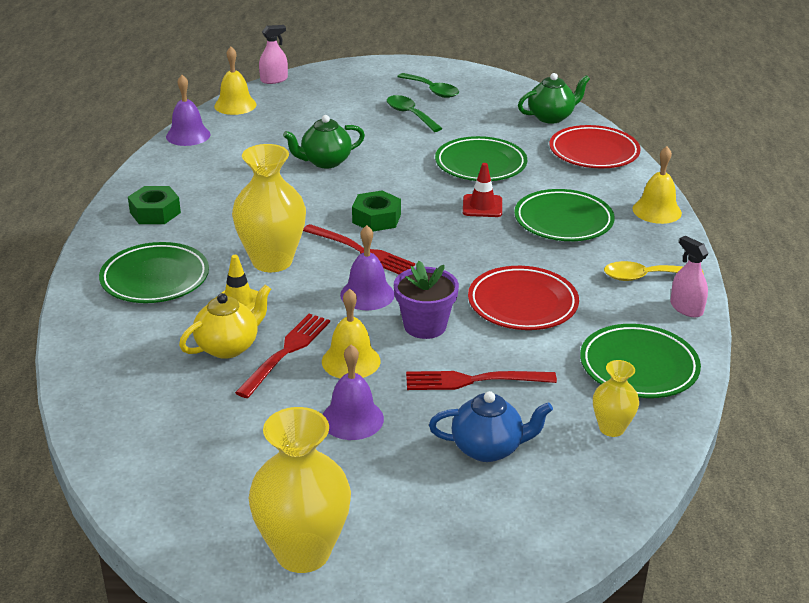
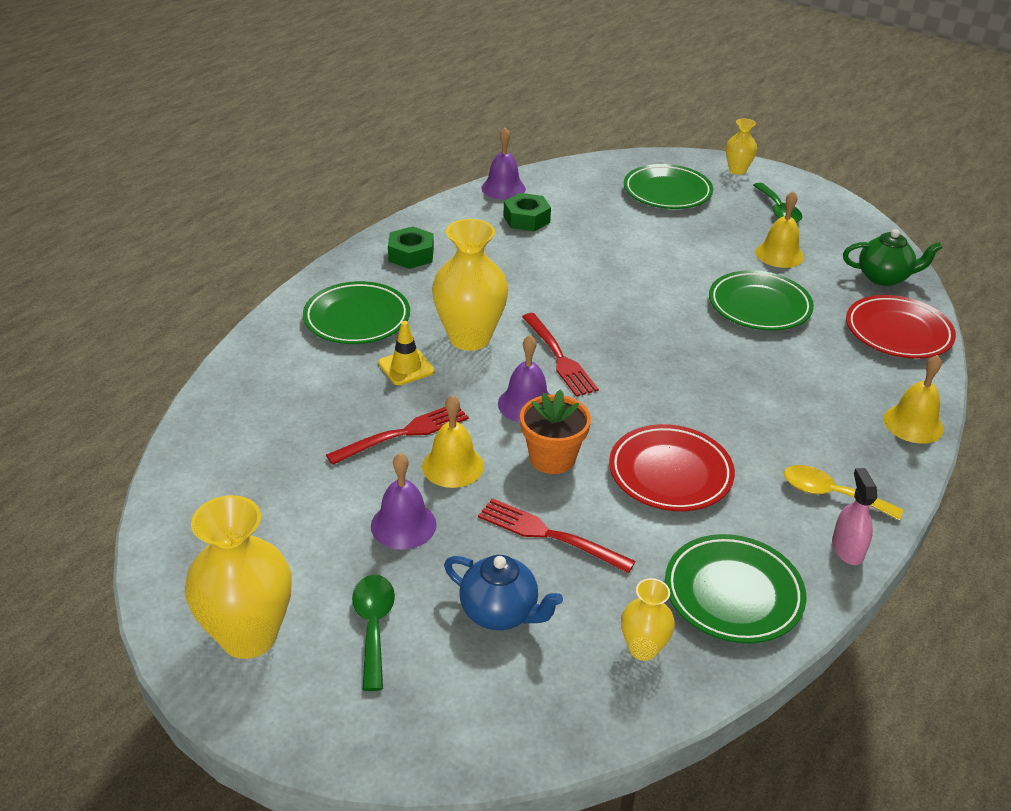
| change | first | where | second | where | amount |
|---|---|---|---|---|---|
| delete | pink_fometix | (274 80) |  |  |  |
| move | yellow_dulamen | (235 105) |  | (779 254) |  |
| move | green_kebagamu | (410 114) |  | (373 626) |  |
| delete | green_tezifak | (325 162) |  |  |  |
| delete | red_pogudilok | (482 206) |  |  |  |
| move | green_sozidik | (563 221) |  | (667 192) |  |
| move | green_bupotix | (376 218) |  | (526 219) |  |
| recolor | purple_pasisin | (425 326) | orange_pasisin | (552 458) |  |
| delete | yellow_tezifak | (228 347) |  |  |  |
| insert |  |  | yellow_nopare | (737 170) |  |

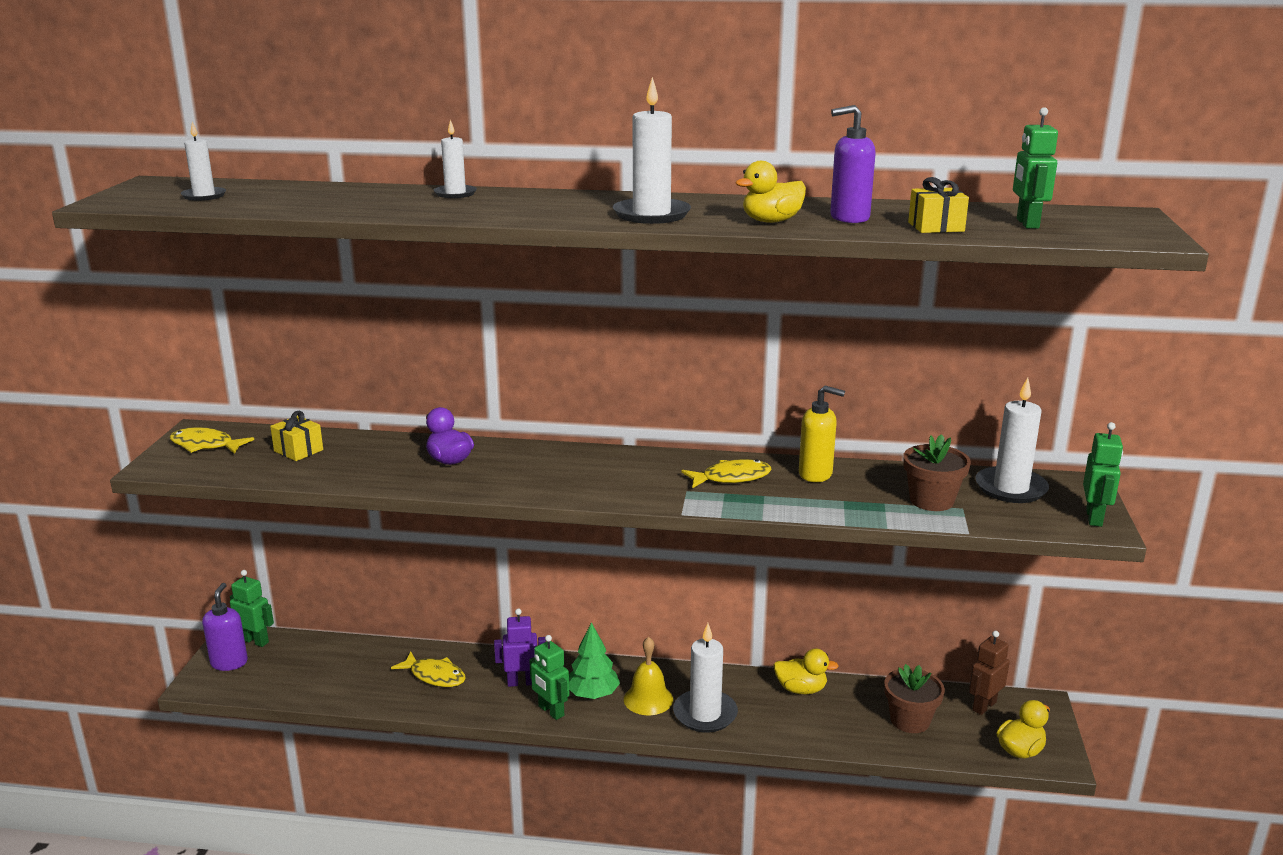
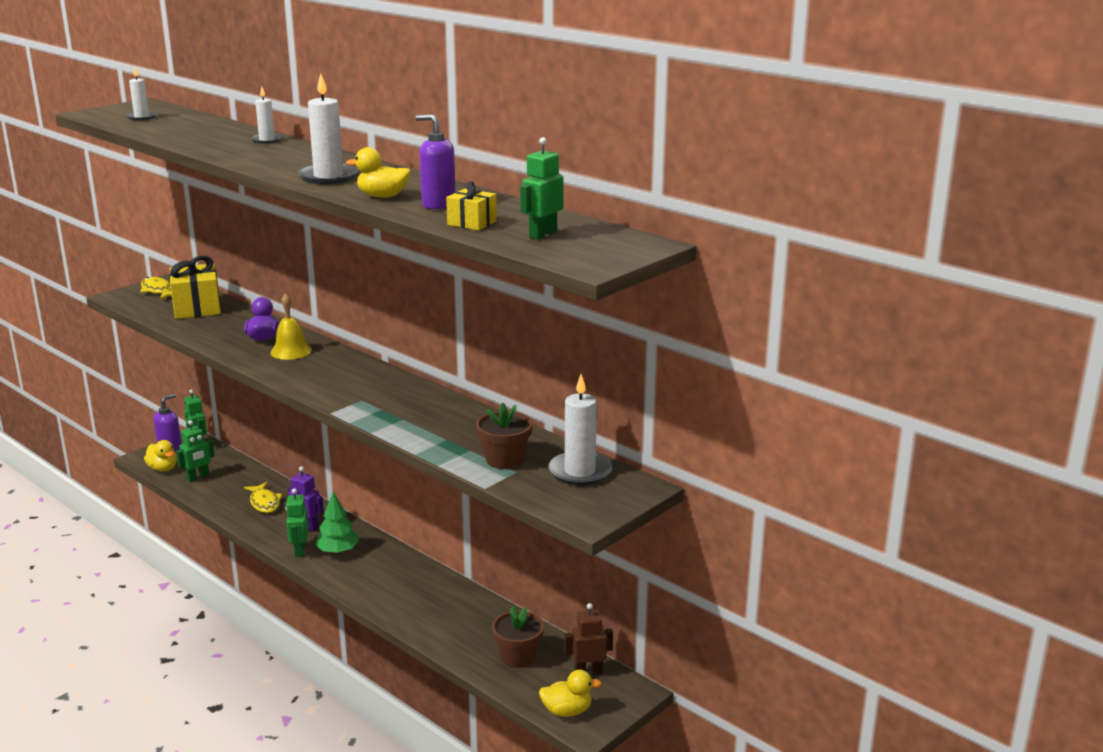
| change | first | where | second | where | amount |
|---|---|---|---|---|---|
| delete | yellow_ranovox | (816 474) |  |  |  |
| resize | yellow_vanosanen | (298 450) |  | (197 308) | x1.82 |
| move | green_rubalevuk | (1094 518) |  | (198 478) |  |
| delete | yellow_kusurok | (731 478) |  |  |  |
| delete | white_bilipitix | (705 714) |  |  |  |
| move | yellow_dulamen | (648 699) |  | (291 351) |  |
| move | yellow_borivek | (801 689) |  | (163 468) |  |

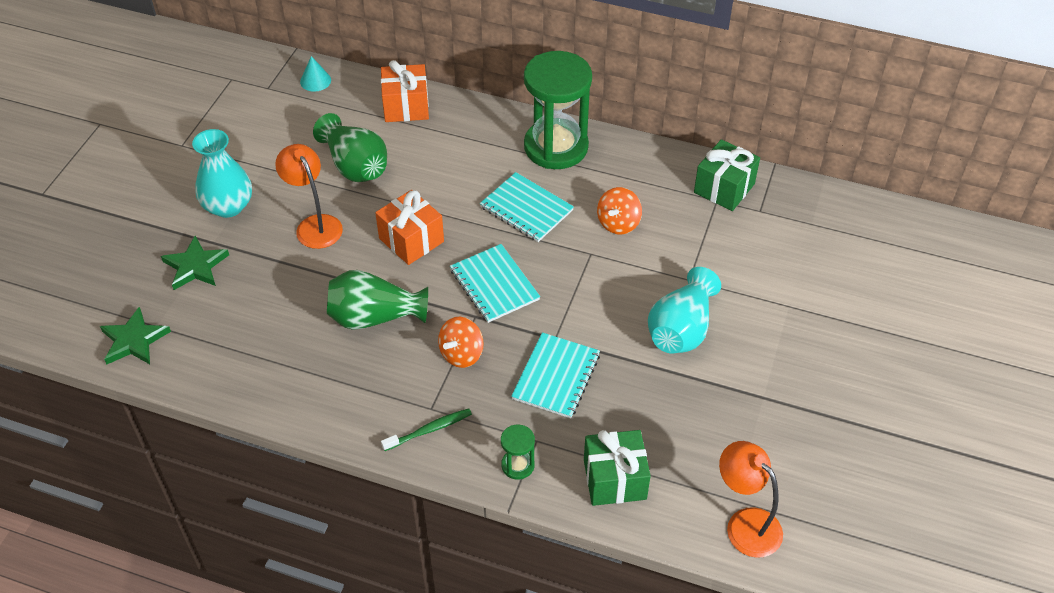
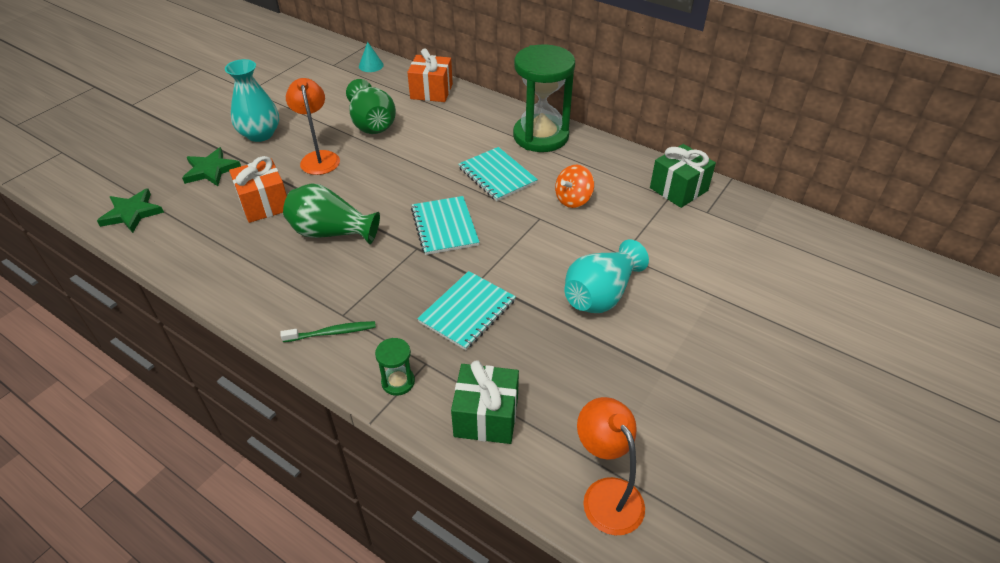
| change | first | where | second | where | amount |
|---|---|---|---|---|---|
| move | orange_vanosanen | (411 240) |  | (264 204) |  |
| delete | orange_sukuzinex | (461 354) |  |  |  |

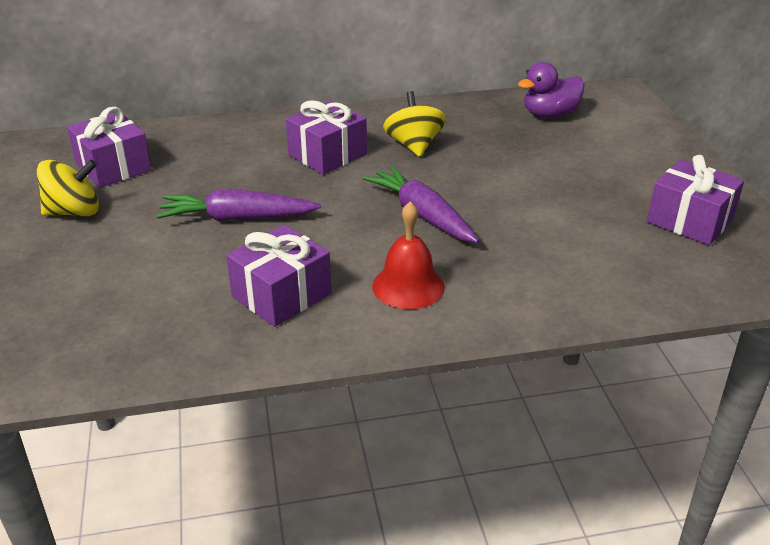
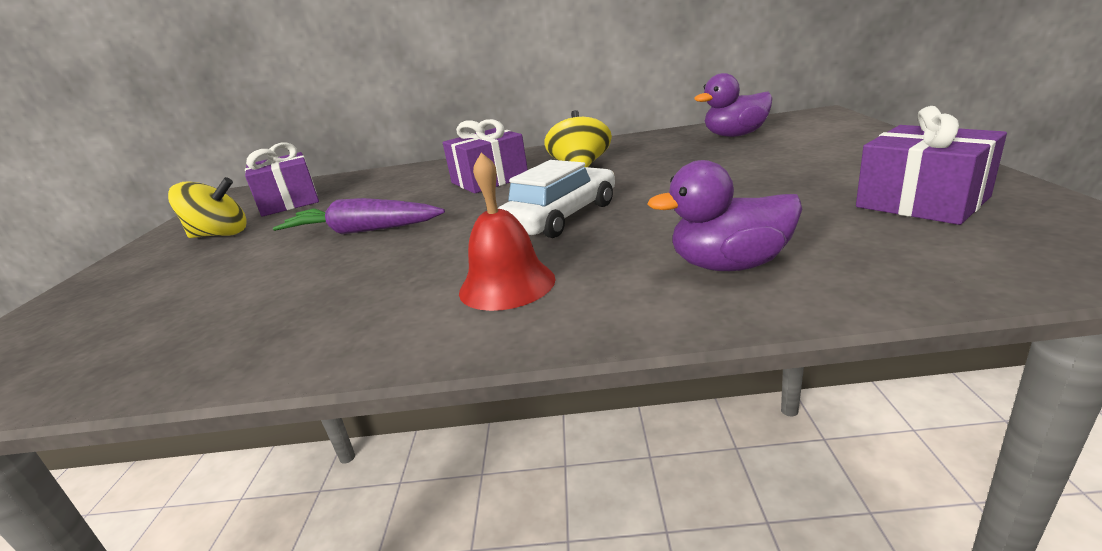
| change | first | where | second | where | amount |
|---|---|---|---|---|---|
| replace | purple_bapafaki | (422 215) | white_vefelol | (561 217) |  |
| delete | purple_vanosanen | (281 295) |  |  |  |
| insert |  |  | purple_borivek | (729 265) |  |

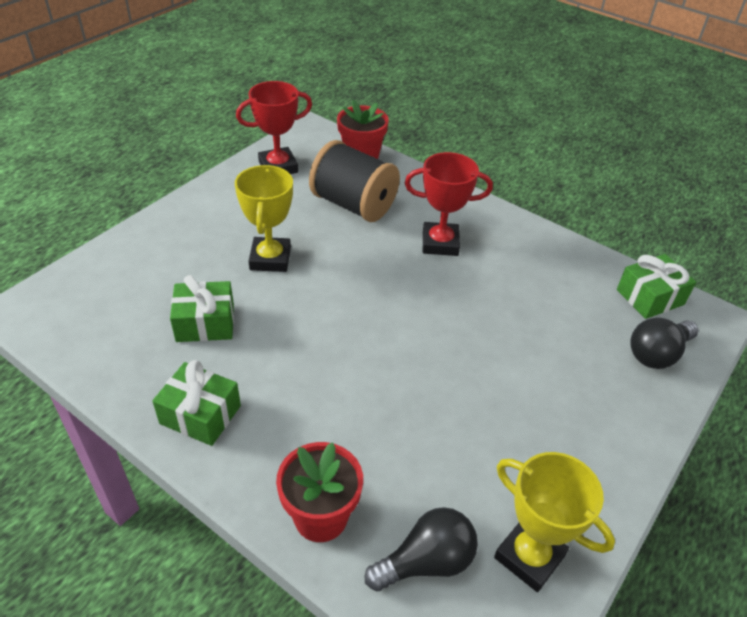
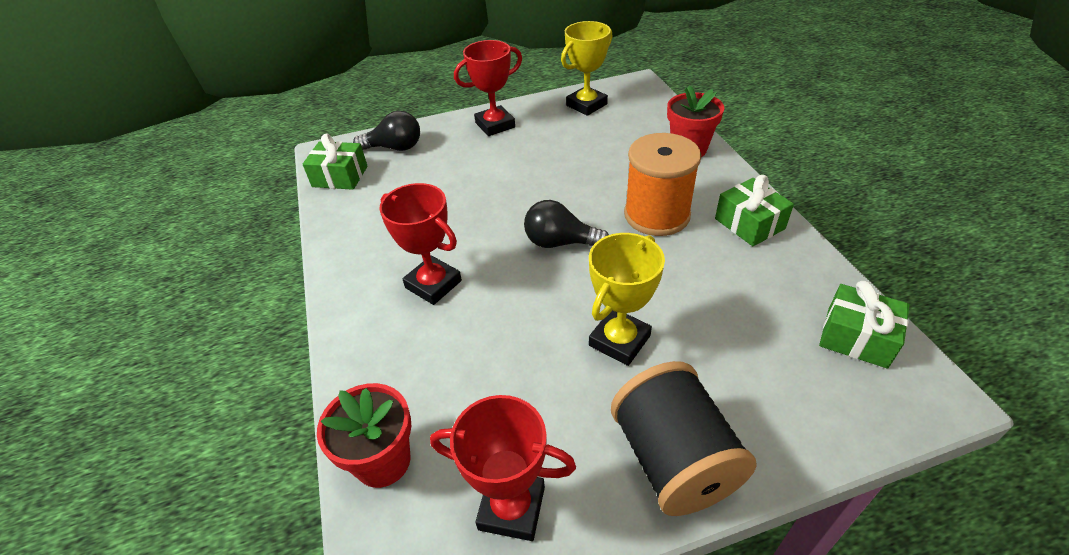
| change | first | where | second | where | amount |
|---|---|---|---|---|---|
| move | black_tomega | (354 205) |  | (673 460) |  |
| move | green_vanosanen | (205 323) |  | (856 337) |  |
| rotate | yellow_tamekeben | (529 556) |  | (586 105) | 60 degrees clockwise |
| move | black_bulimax | (426 562) |  | (560 242) |  |
| insert |  |  | red_tamekeben | (495 125) |  |
| insert |  |  | orange_tomega | (656 215) |  |

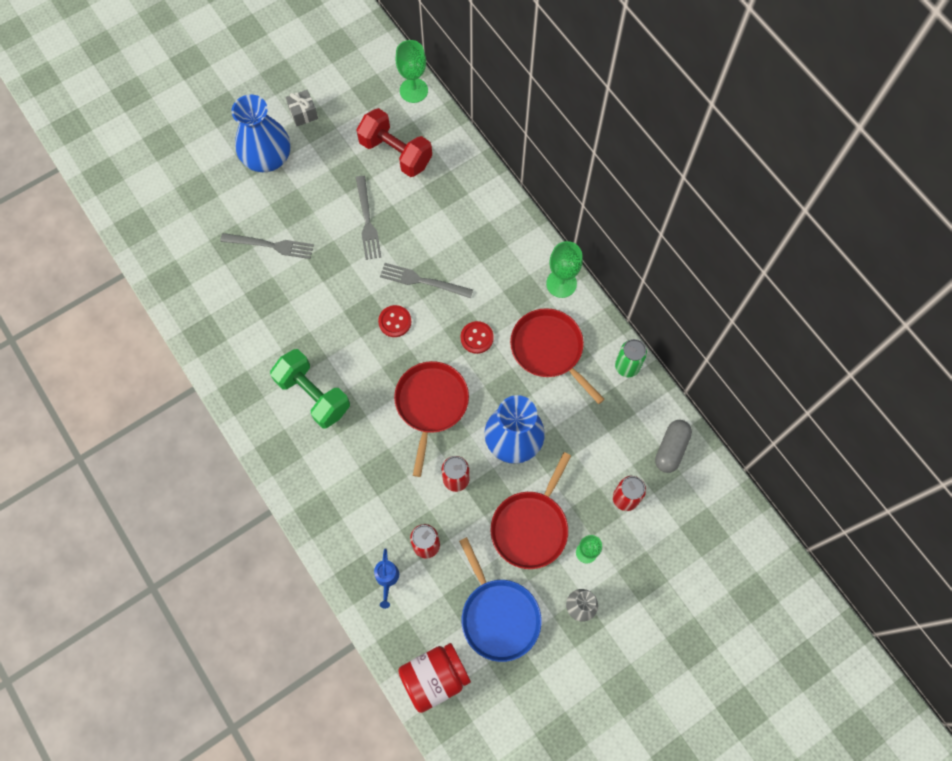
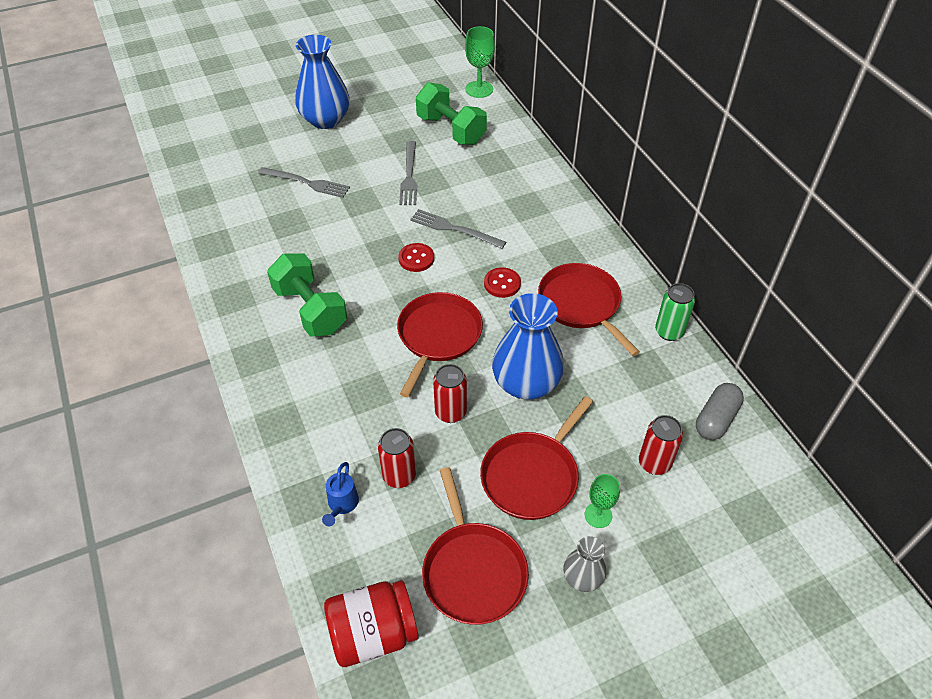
| change | first | where | second | where | amount |
|---|---|---|---|---|---|
| delete | grey_vanosanen | (303 113) |  |  |  |
| recolor | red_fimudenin | (396 153) | green_fimudenin | (451 130) |  |
| delete | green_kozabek | (561 283) |  |  |  |
| recolor | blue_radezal | (498 616) | red_radezal | (473 571) |  |

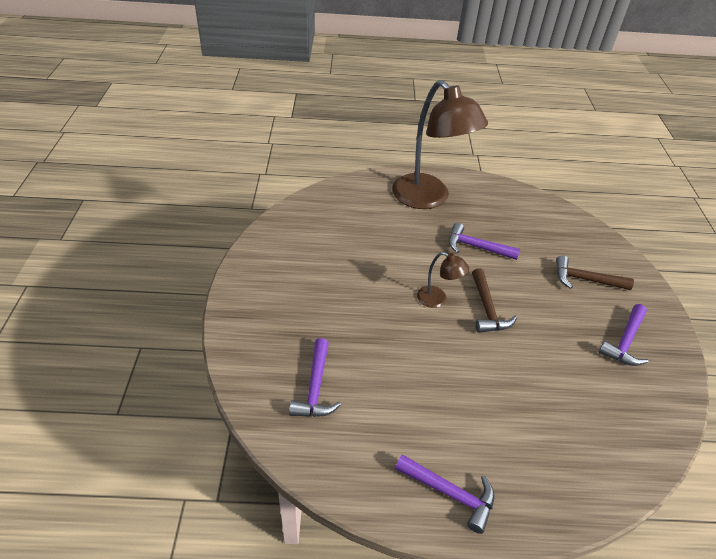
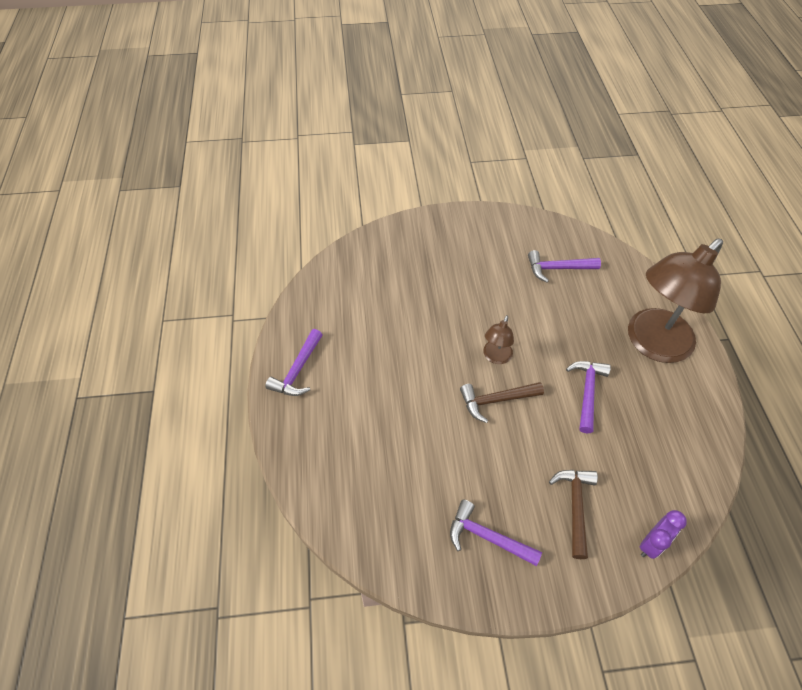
| change | first | where | second | where | amount |
|---|---|---|---|---|---|
| move | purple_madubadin | (315 388) |  | (557 268) |  |
| insert |  |  | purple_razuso | (651 544) |  |

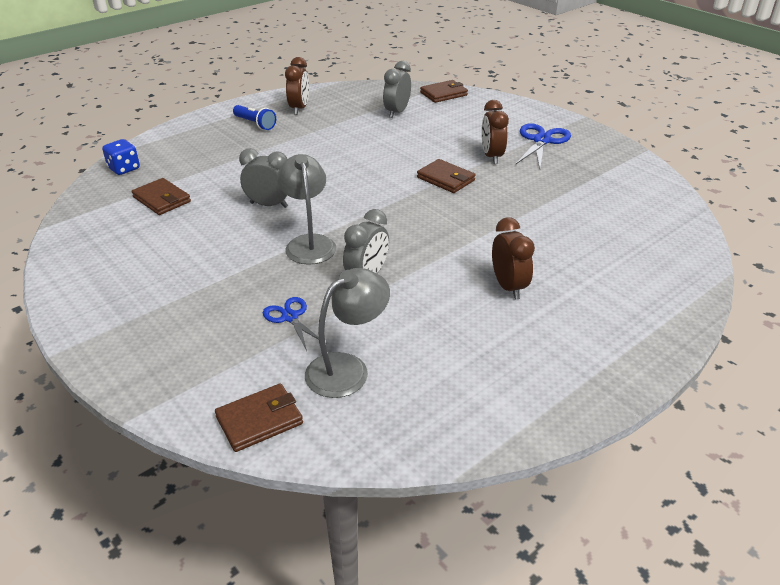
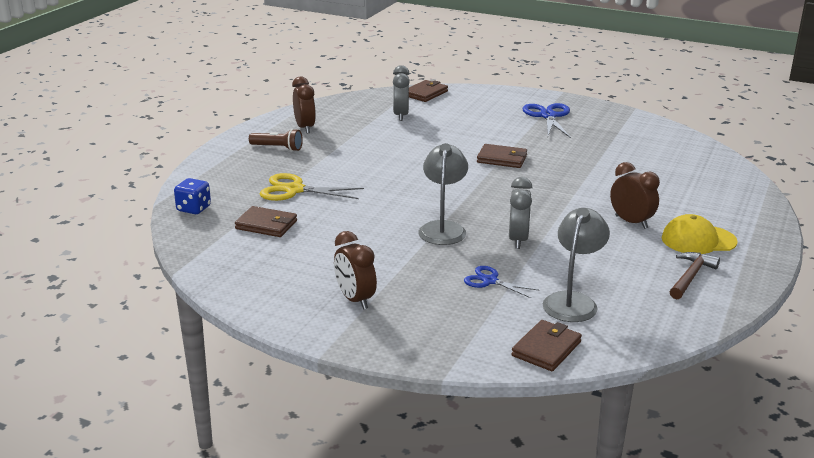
| change | first | where | second | where | amount |
|---|---|---|---|---|---|
| move | brown_razuso | (491 156) |  | (355 300) |  |
| recolor | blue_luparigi | (255 124) | brown_luparigi | (278 148) |  |
| delete | grey_razuso | (269 205) |  |  |  |
| rotate | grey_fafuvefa | (309 243) |  | (443 228) | 45 degrees clockwise |
| insert |  |  | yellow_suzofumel | (294 190) |  |
| insert |  |  | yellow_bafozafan | (698 240) |  |
| insert |  |  | brown_madubadin | (690 277) |  |

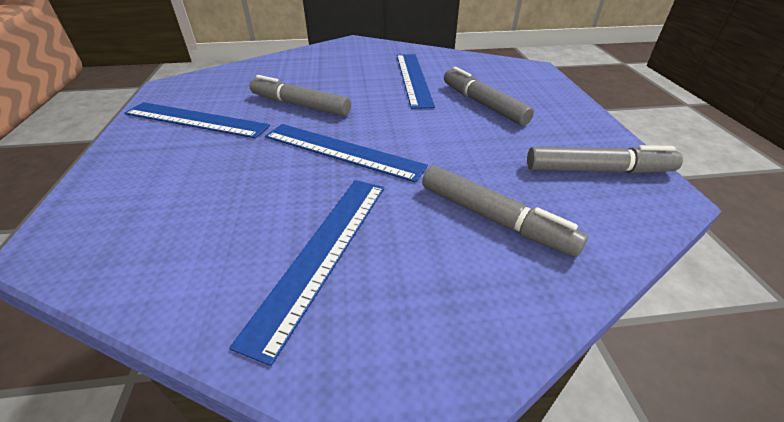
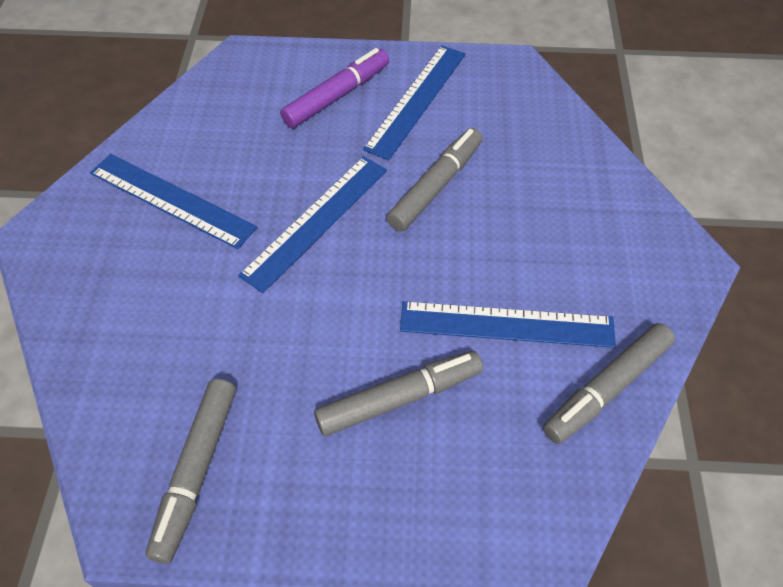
| change | first | where | second | where | amount |
|---|---|---|---|---|---|
| move | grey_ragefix | (494 218) |  | (606 388) |  |
| insert |  |  | purple_ragefix | (337 96) |  |

